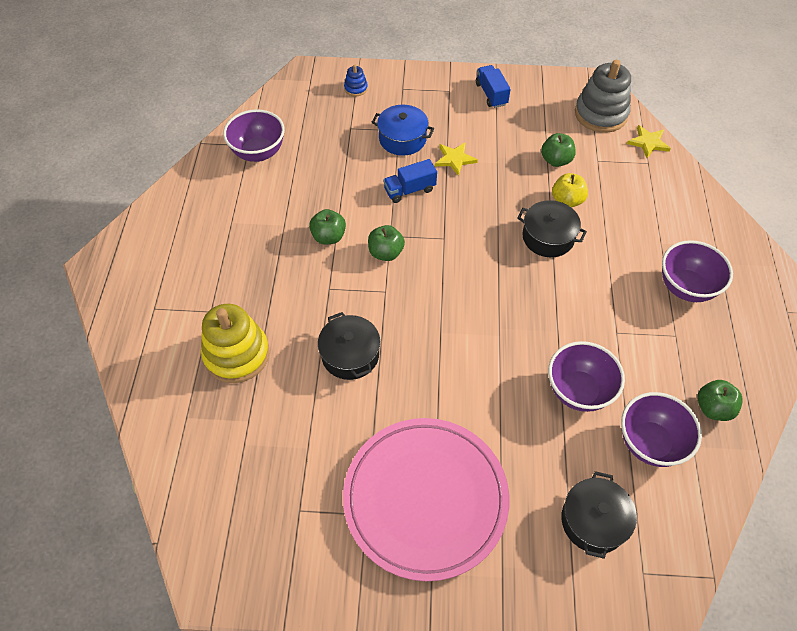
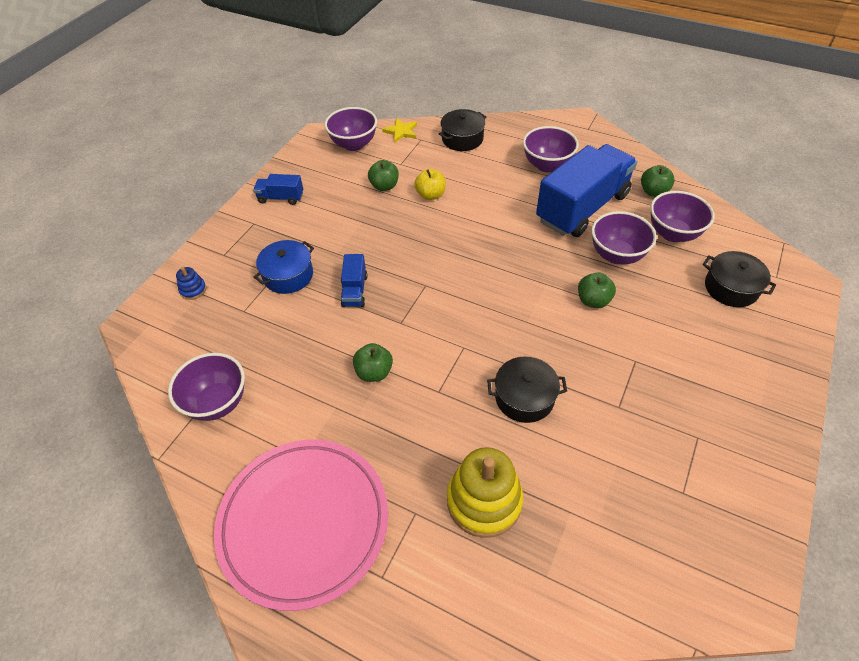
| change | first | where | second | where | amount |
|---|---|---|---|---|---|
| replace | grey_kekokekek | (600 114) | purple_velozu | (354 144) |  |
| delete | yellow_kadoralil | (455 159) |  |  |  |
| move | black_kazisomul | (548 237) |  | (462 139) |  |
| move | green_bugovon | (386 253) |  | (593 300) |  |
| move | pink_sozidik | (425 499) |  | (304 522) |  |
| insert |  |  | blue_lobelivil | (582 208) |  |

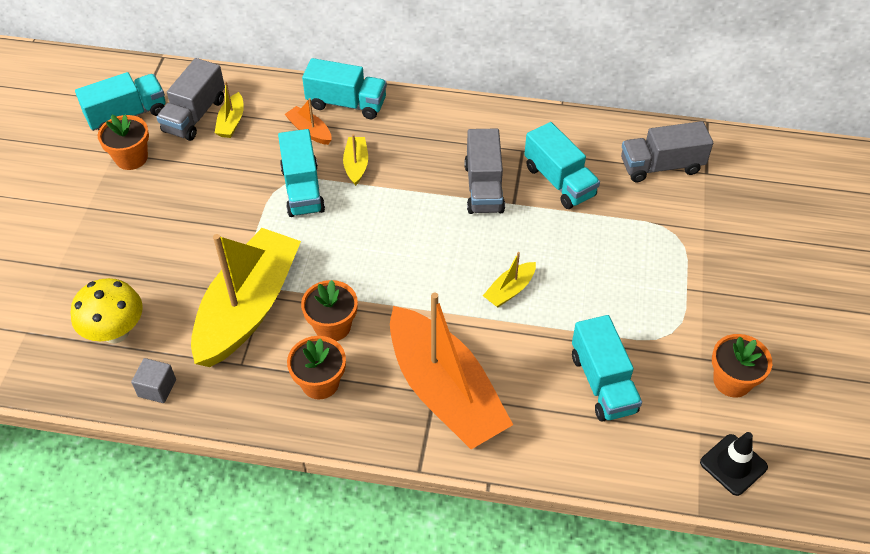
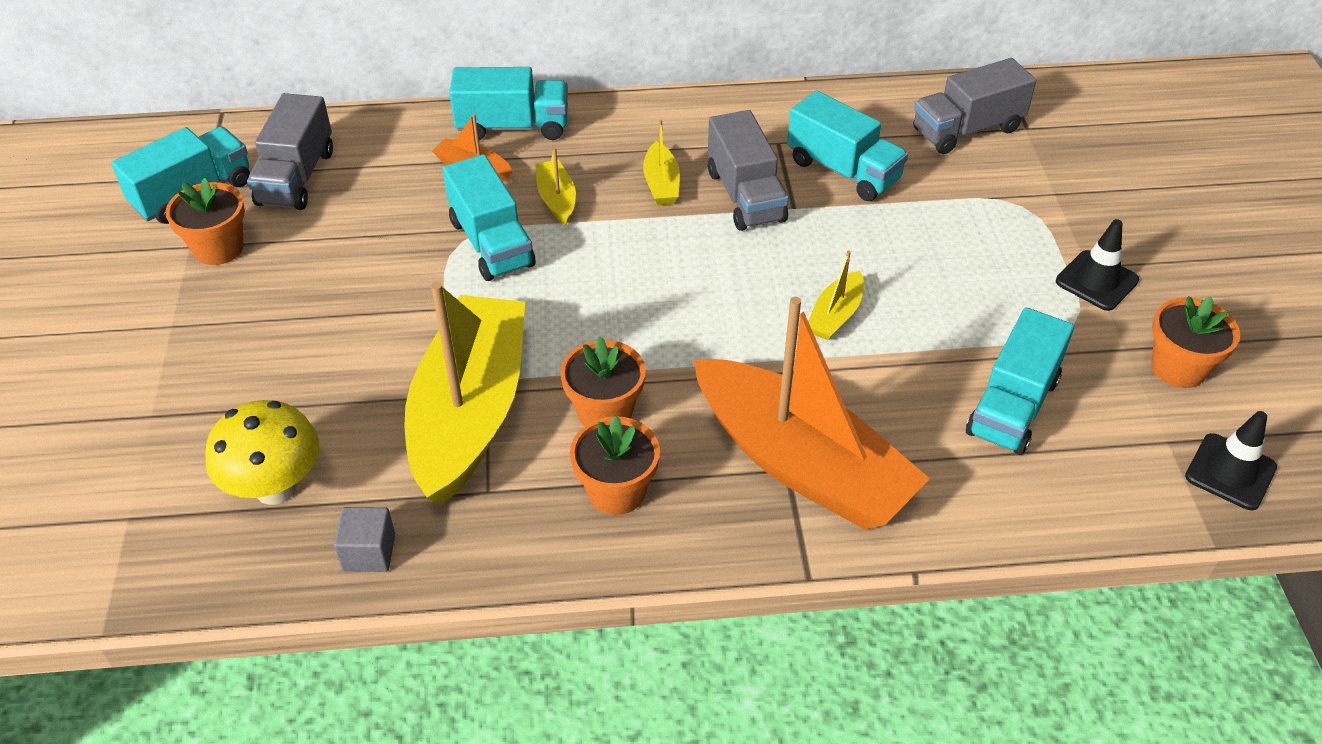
| change | first | where | second | where | amount |
|---|---|---|---|---|---|
| move | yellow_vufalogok | (231 122) |  | (661 184) |  |
| rotate | turquoise_lobelivil | (602 383) |  | (1012 406) | 60 degrees clockwise |
| insert |  |  | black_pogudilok | (1096 281) |  |

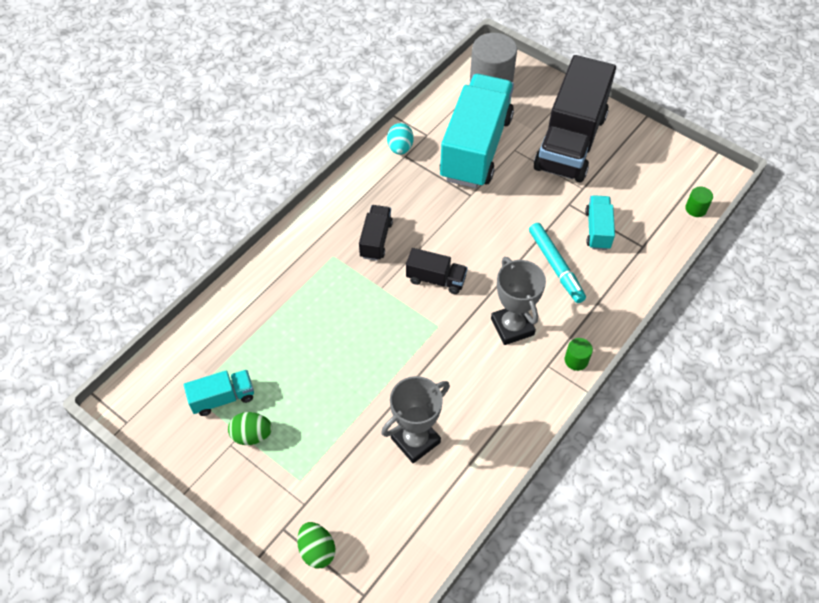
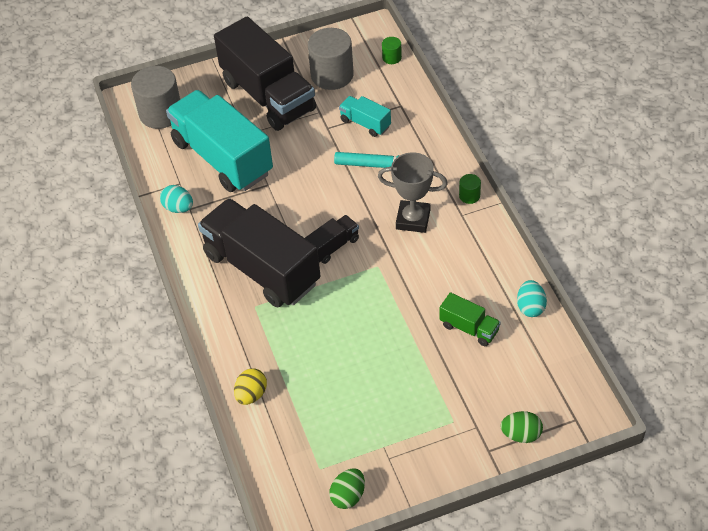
| change | first | where | second | where | amount |
|---|---|---|---|---|---|
| resize | black_lobelivil | (376 240) |  | (262 269) | x2.24 |
| delete | turquoise_lobelivil | (223 398) |  |  |  |
| replace | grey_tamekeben | (415 440) | green_lobelivil | (469 328) |  |
| move | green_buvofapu | (252 435) |  | (348 496) |  |
| insert |  |  | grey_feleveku | (332 75) |  |
| insert |  |  | turquoise_buvofapu | (530 307) |  |
| insert |  |  | yellow_buvofapu | (251 394) |  |

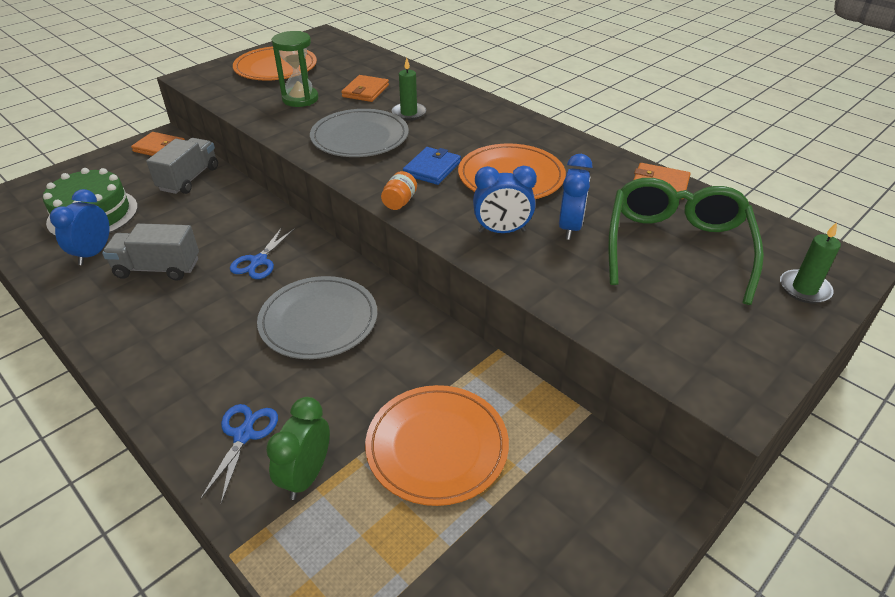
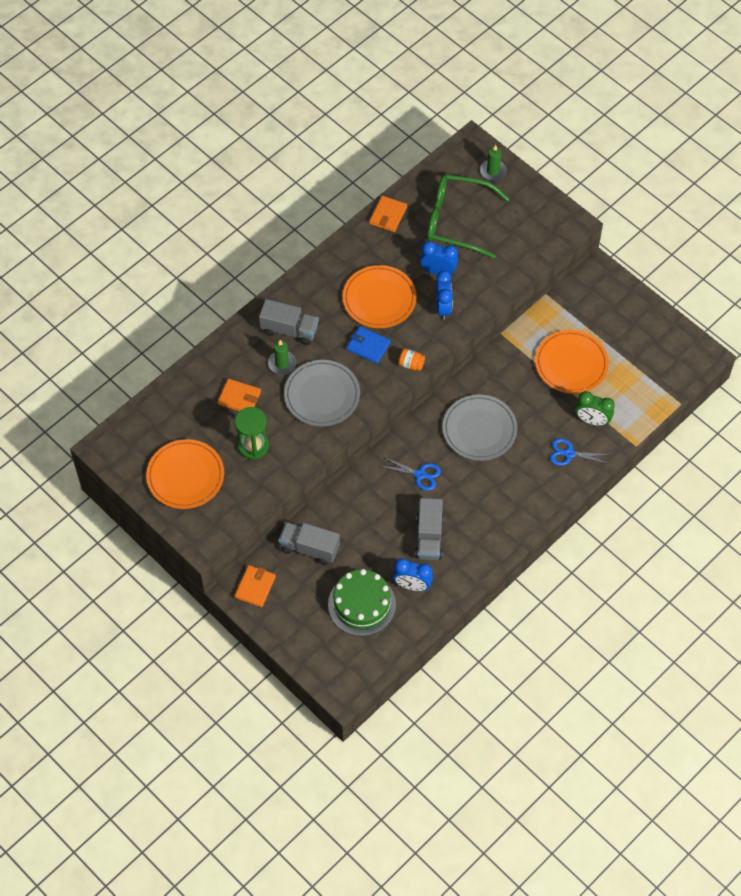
| change | first | where | second | where | amount |
|---|---|---|---|---|---|
| insert |  |  | grey_lobelivil | (289 330) |  |

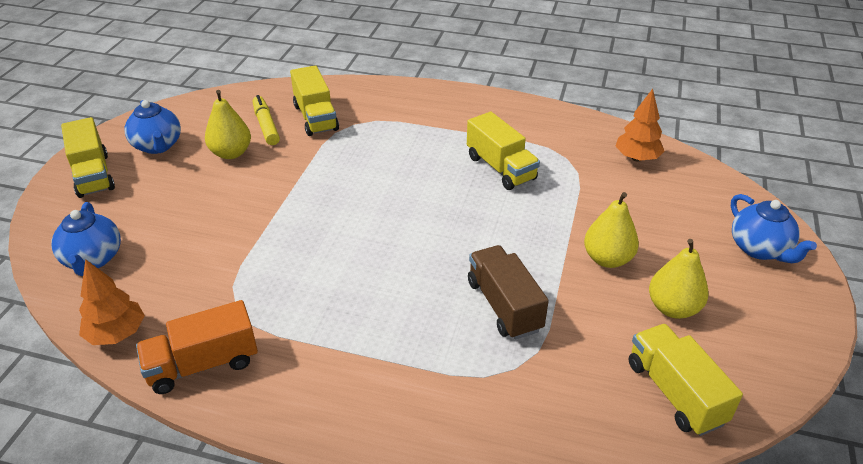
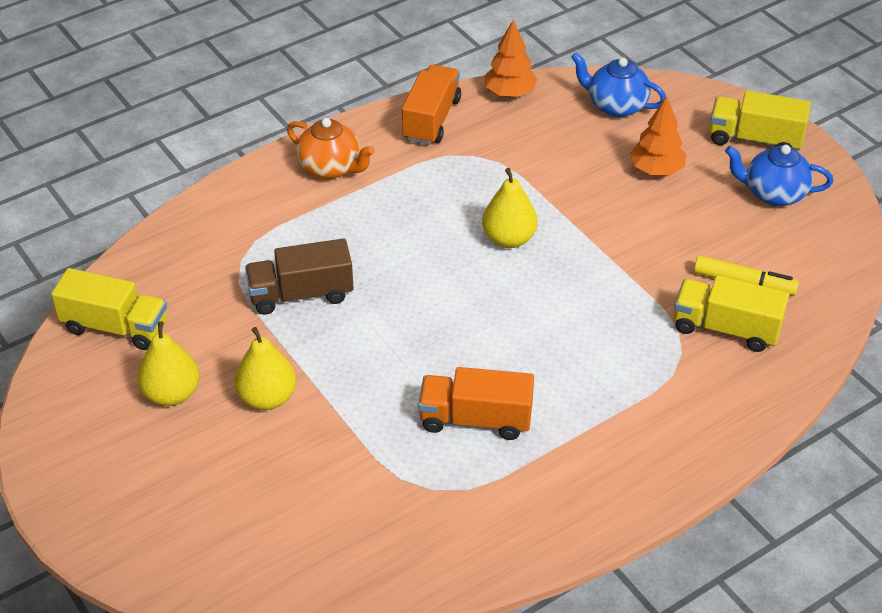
| change | first | where | second | where | amount |
|---|---|---|---|---|---|
| move | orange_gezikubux | (637 158) |  | (656 170) |  |
| move | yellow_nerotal | (231 153) |  | (509 239) |  |
| recolor | yellow_lobelivil | (500 168) | orange_lobelivil | (475 419) |  |
| delete | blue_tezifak | (760 249) |  |  |  |
| rotate | brown_lobelivil | (504 305) |  | (301 294) | 150 degrees clockwise |
| insert |  |  | orange_tezifak | (331 168) |  |

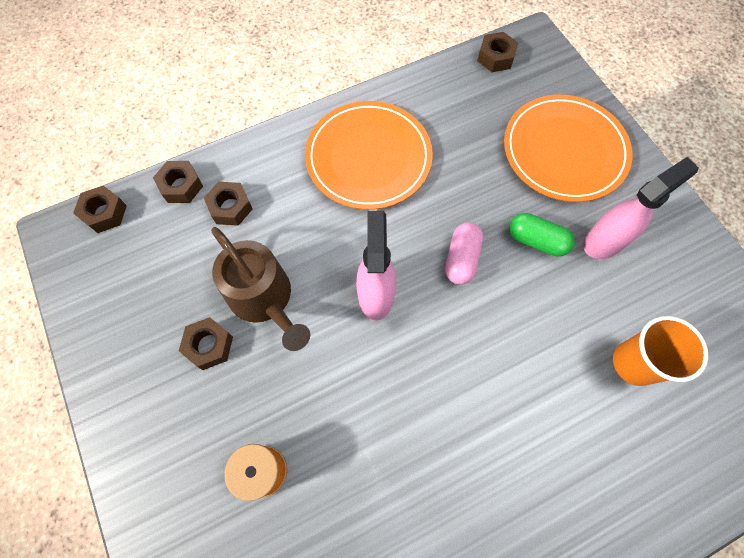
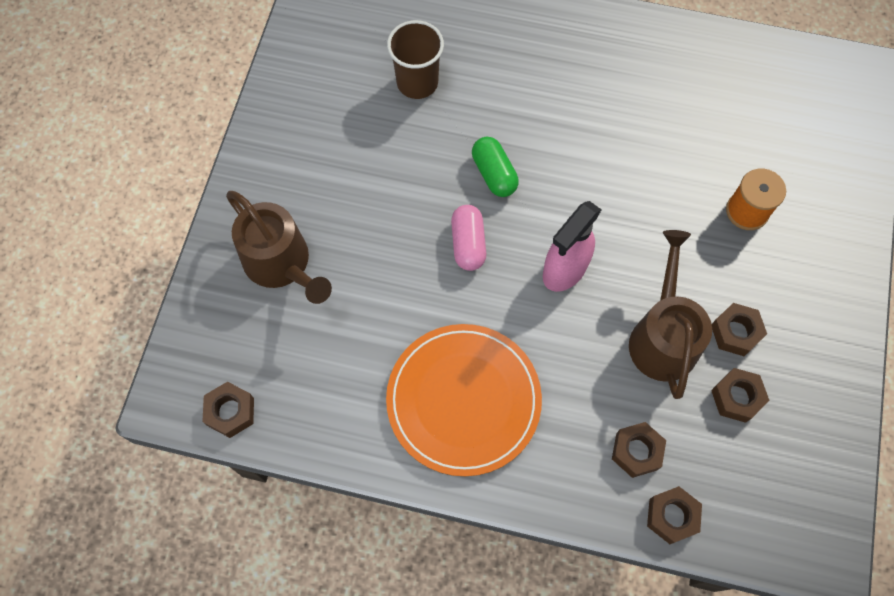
| change | first | where | second | where | amount |
|---|---|---|---|---|---|
| replace | orange_sozidik | (564 150) | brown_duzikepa | (281 264) |  |
| delete | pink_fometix | (605 241) |  |  |  |
| move | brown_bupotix | (104 213) |  | (736 397) |  |
| move | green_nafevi | (536 241) |  | (494 174) |  |
| rotate | pink_nafevi | (461 259) |  | (468 244) | 60 degrees counterclockwise |
| recolor | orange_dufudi | (634 363) | brown_dufudi | (417 82) |  |

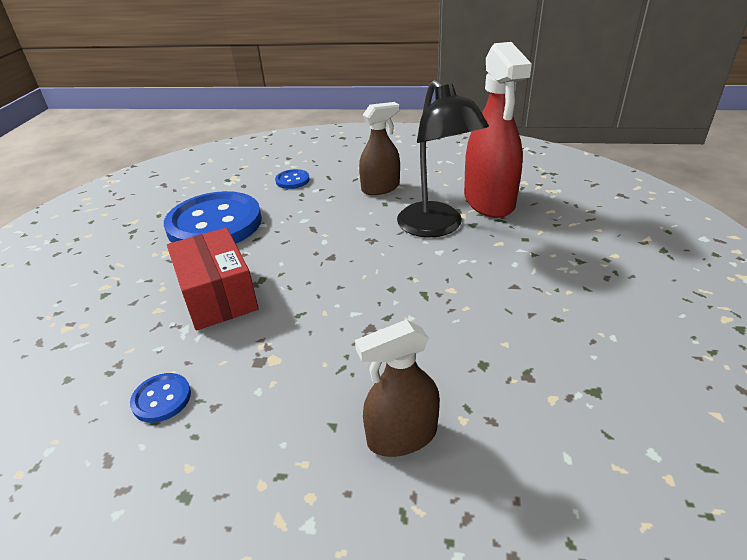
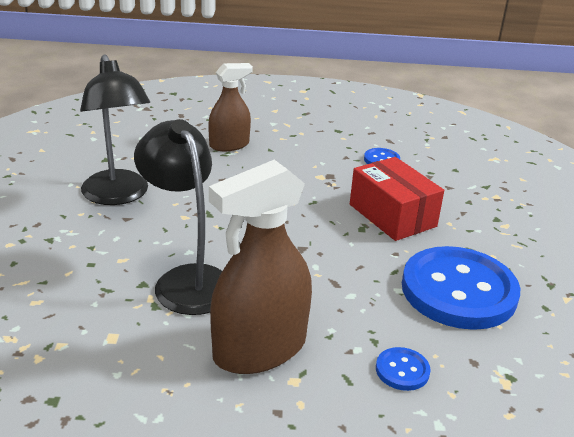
| change | first | where | second | where | amount |
|---|---|---|---|---|---|
| delete | red_fometix | (489 201) |  |  |  |
| resize | brown_fometix | (380 188) |  | (259 349) | x1.65 |
| insert |  |  | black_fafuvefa | (118 196) |  |

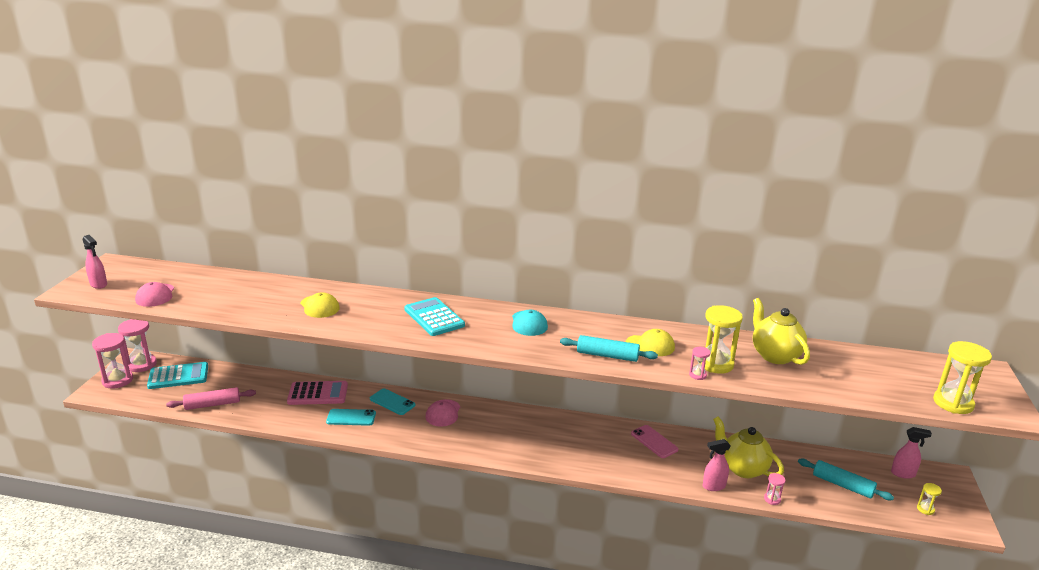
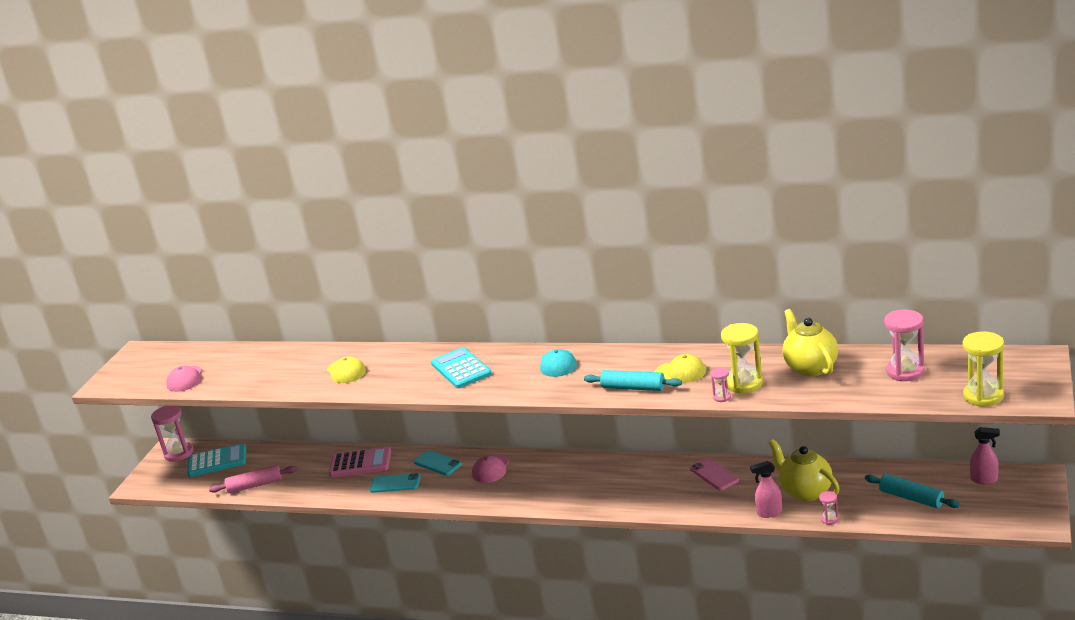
| change | first | where | second | where | amount |
|---|---|---|---|---|---|
| delete | pink_fometix | (98 284) |  |  |  |
| move | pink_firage | (117 380) |  | (905 372) |  |
| delete | yellow_firage | (925 509) |  |  |  |

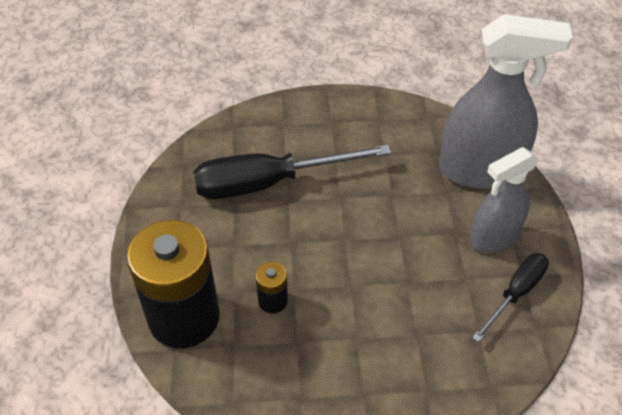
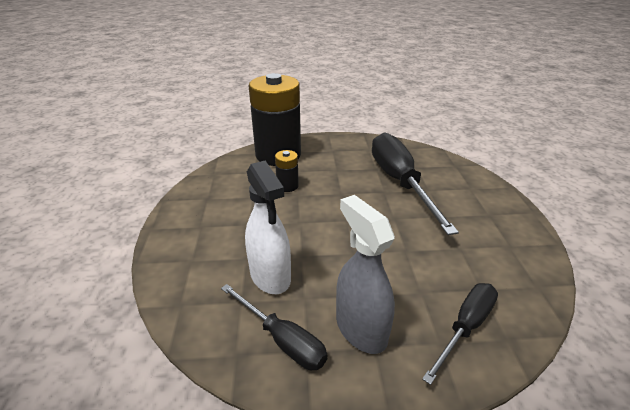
| change | first | where | second | where | amount |
|---|---|---|---|---|---|
| replace | grey_fometix | (480 171) | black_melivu | (465 327) |  |
| insert |  |  | white_fometix | (270 276) |  |

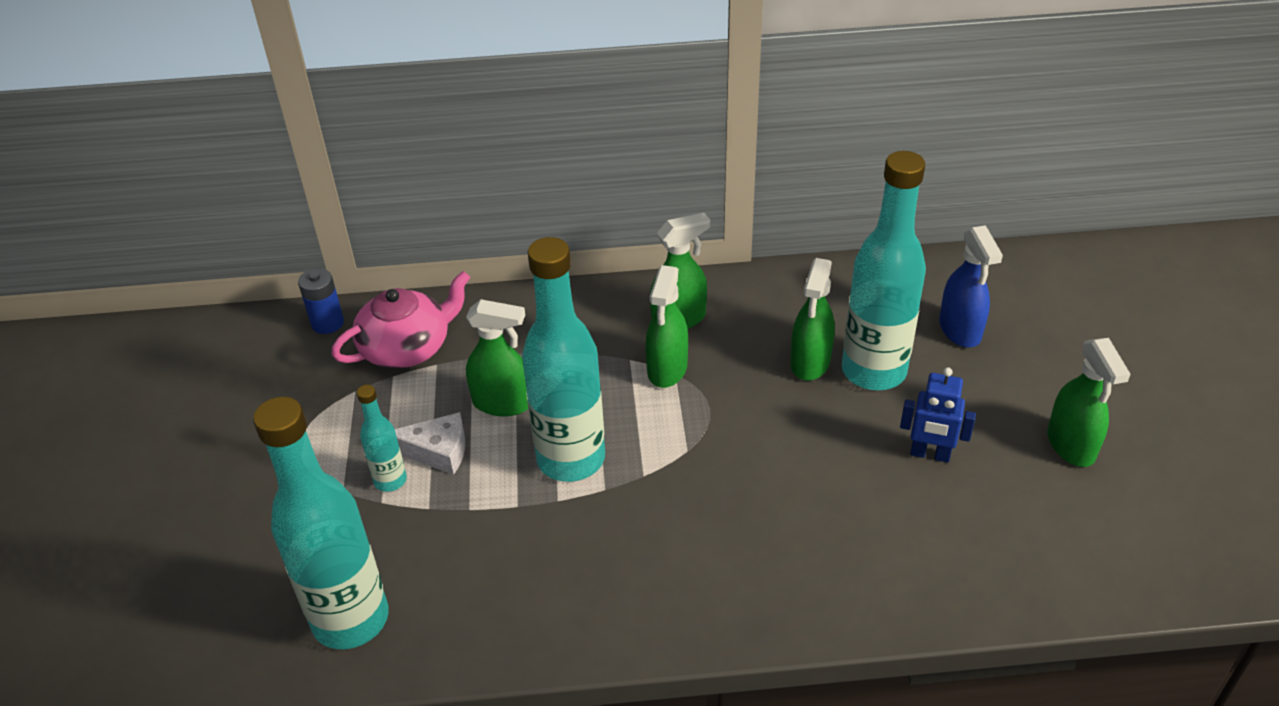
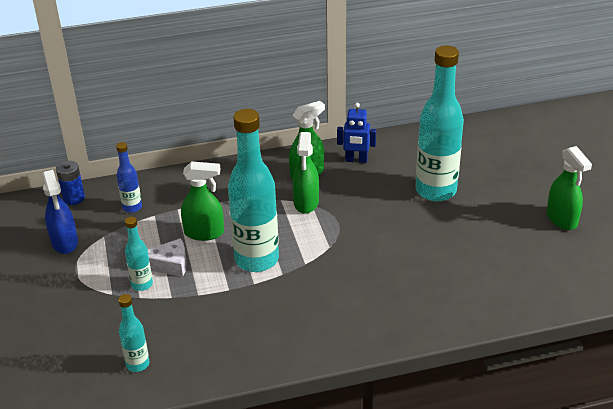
| change | first | where | second | where | amount |
|---|---|---|---|---|---|
| move | blue_fometix | (960 330) |  | (65 242) |  |
| delete | green_fometix | (810 363) |  |  |  |
| replace | pink_tezifak | (407 348) | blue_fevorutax | (132 207) |  |
| move | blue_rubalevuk | (930 454) |  | (356 160) |  |
| resize | turquoise_fevorutax | (351 619) |  | (137 364) | x0.47 |

